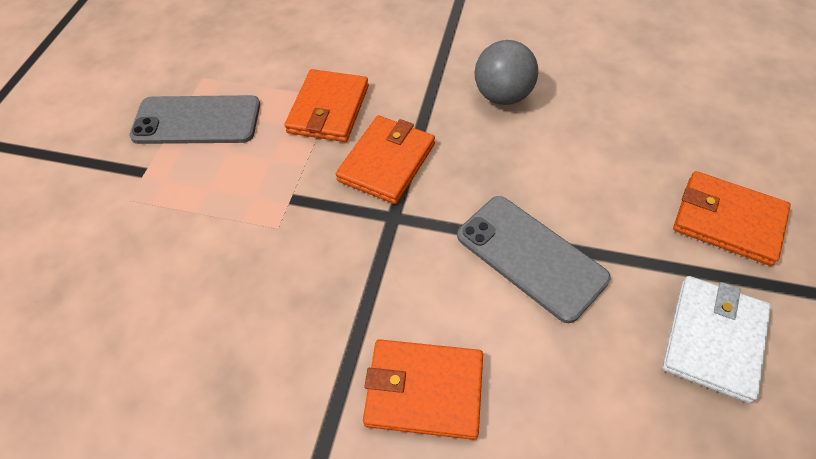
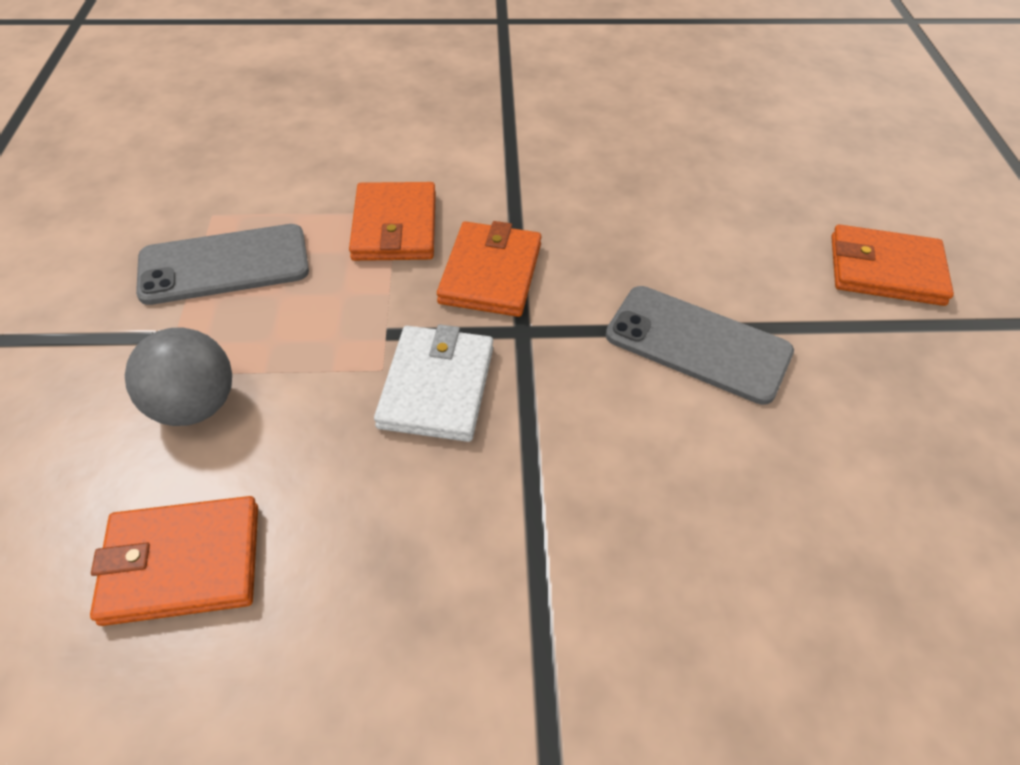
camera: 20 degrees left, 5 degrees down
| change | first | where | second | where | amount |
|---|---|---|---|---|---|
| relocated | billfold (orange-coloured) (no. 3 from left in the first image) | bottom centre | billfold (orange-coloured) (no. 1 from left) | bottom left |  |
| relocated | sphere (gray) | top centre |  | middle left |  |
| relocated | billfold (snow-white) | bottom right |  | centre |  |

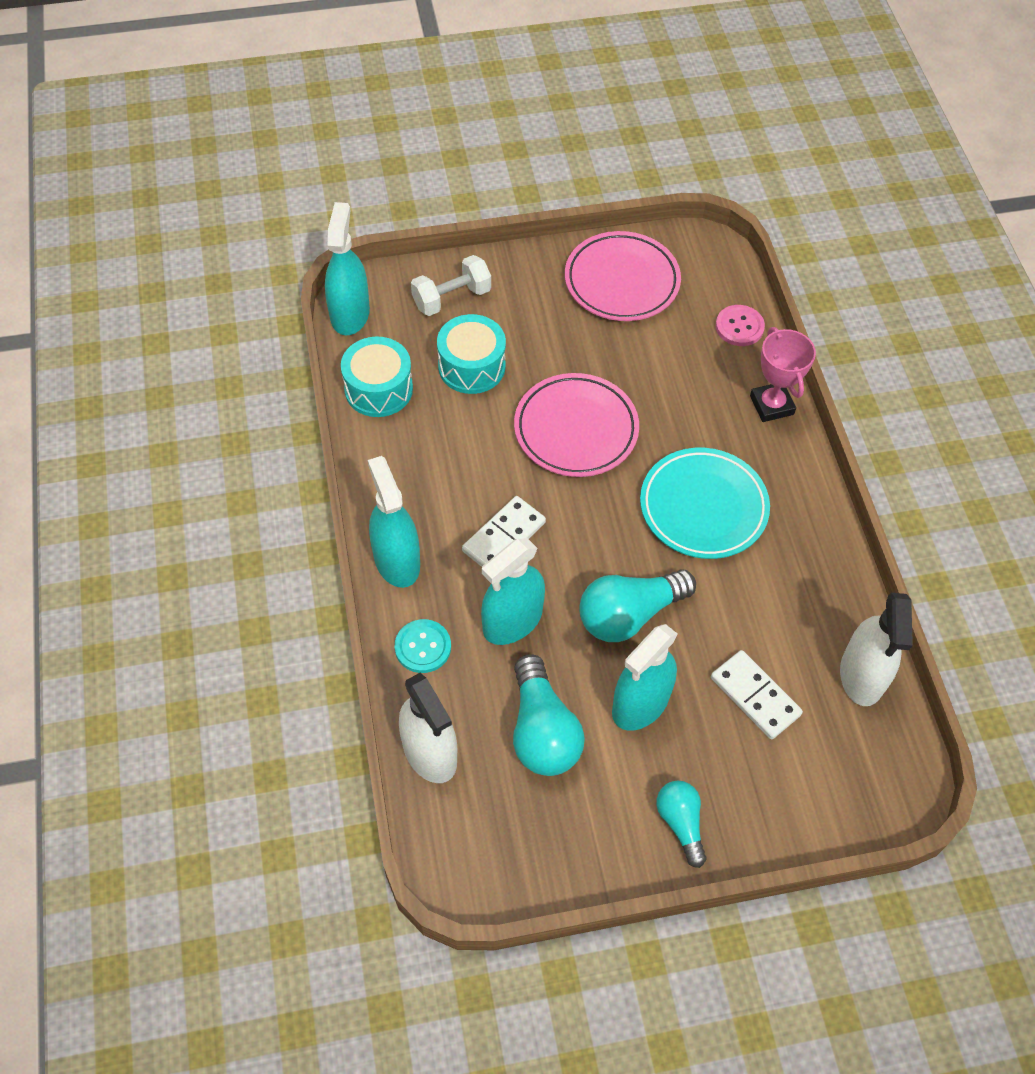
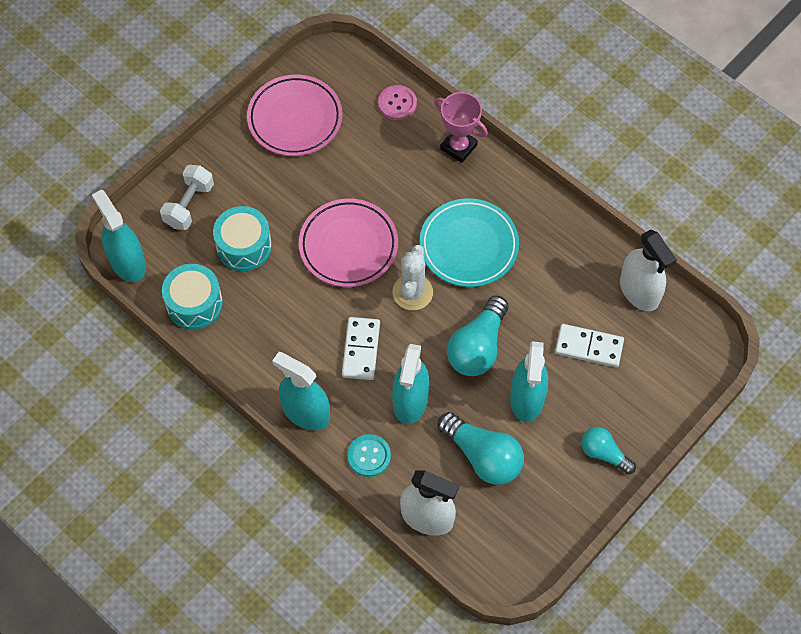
camera: 35 degrees left, 5 degrees up
| change | first | where | second | where | amount |
|---|---|---|---|---|---|
| appeared |  |  | cactus (snow-white) | centre |  |

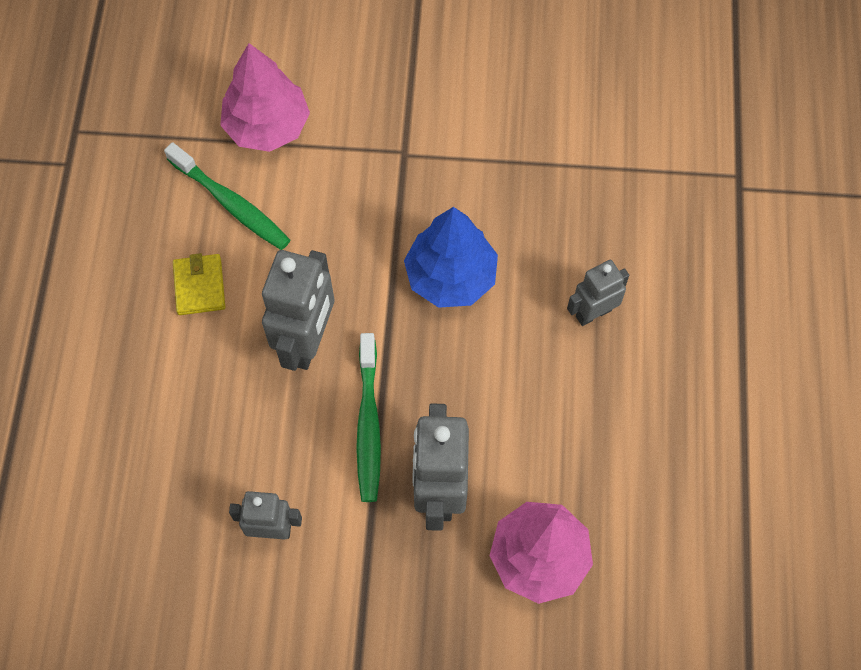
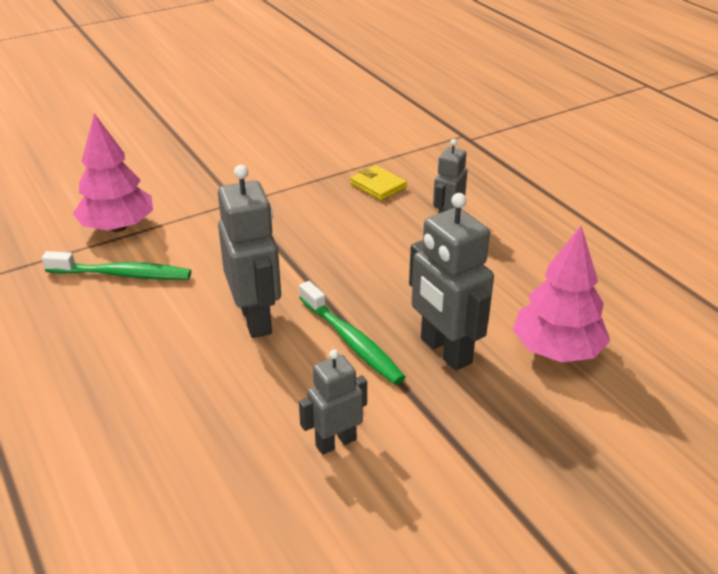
camera: 35 degrees left, 30 degrees down
| change | first | where | second | where | amount |
|---|---|---|---|---|---|
| relocated | billfold (bright yellow) | middle left |  | top centre |  |
| missing | fir tree (royal blue) | centre |  |  |  |

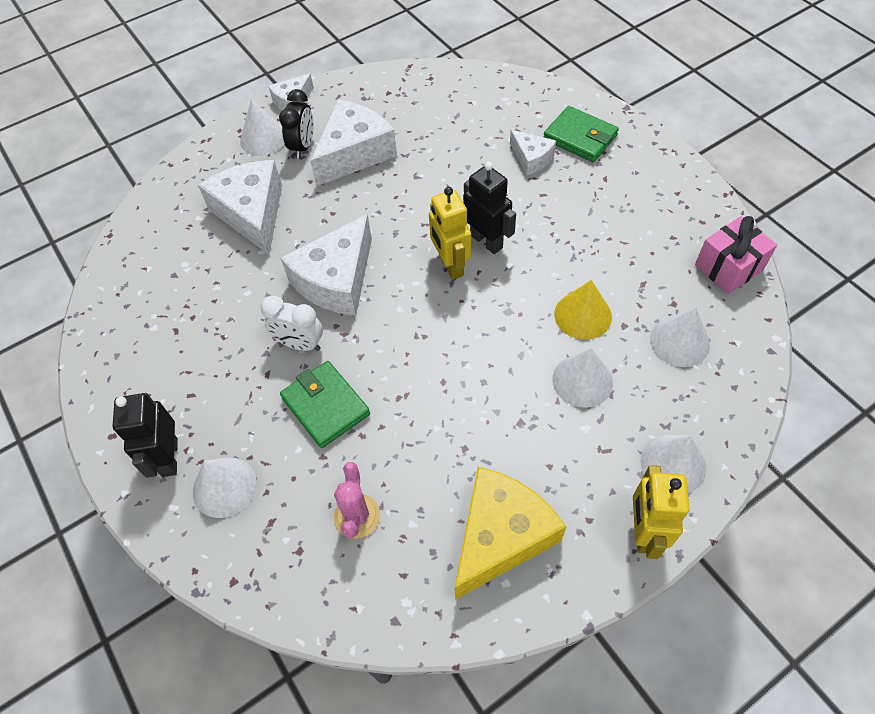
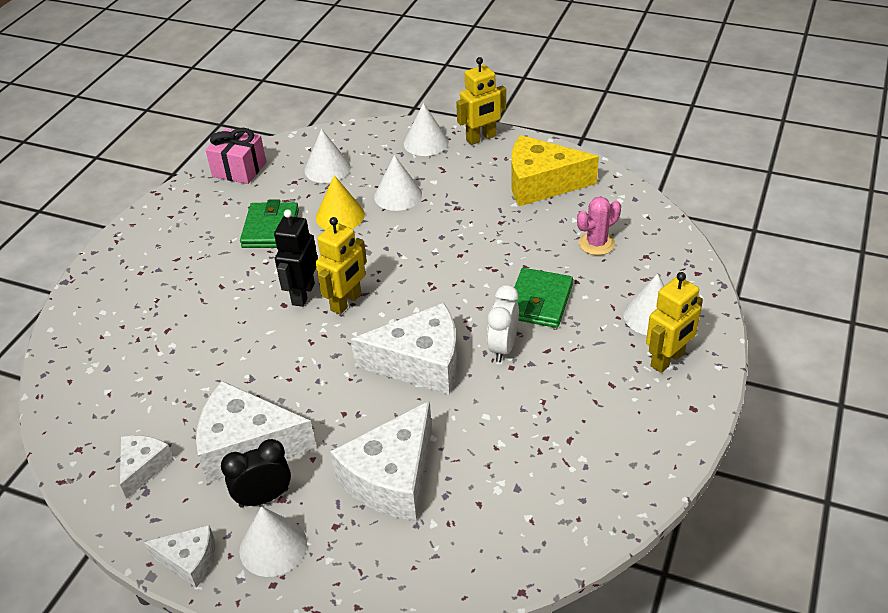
camera: 125 degrees left, 15 degrees down
| change | first | where | second | where | amount |
|---|---|---|---|---|---|
| relocated | piece of cheese (snow-white) (no. 5 from left in the first image) | top centre | piece of cheese (snow-white) (no. 1 from left) | bottom left |  |
| relocated | billfold (emerald) (no. 2 from left in the first image) | top centre | billfold (emerald) (no. 1 from left) | middle left |  |
| spun | clock (snow-white) | centre |  | centre | 150 degrees counterclockwise |
| colour | robot figure (black) (no. 1 from left) | middle left | robot figure (bright yellow) (no. 3 from left) | middle right |  |

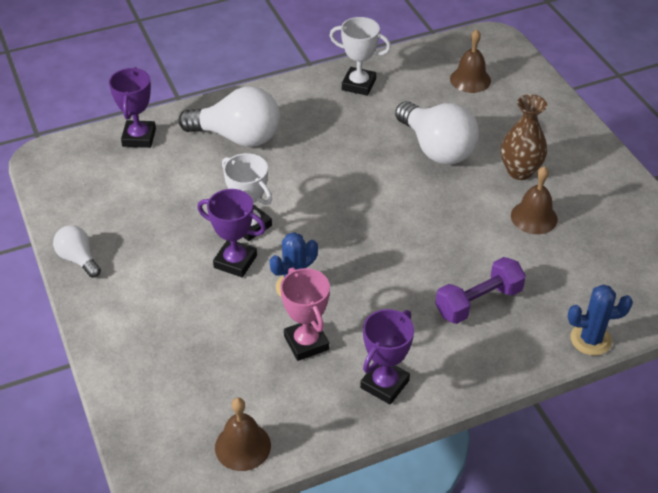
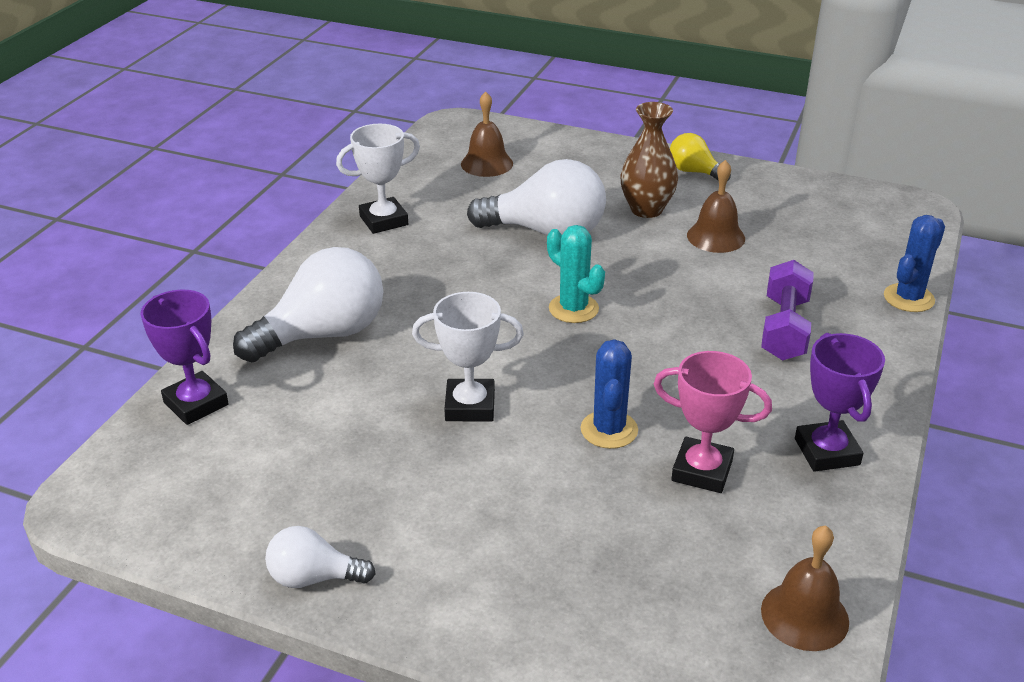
camera: 45 degrees left, 10 degrees down
| change | first | where | second | where | amount |
|---|---|---|---|---|---|
| appeared |  |  | cactus (teal) | centre |  |
| appeared |  |  | light bulb (bright yellow) | top right |  |
| missing | trophy (violet) (no. 2 from left) | centre |  |  |  |

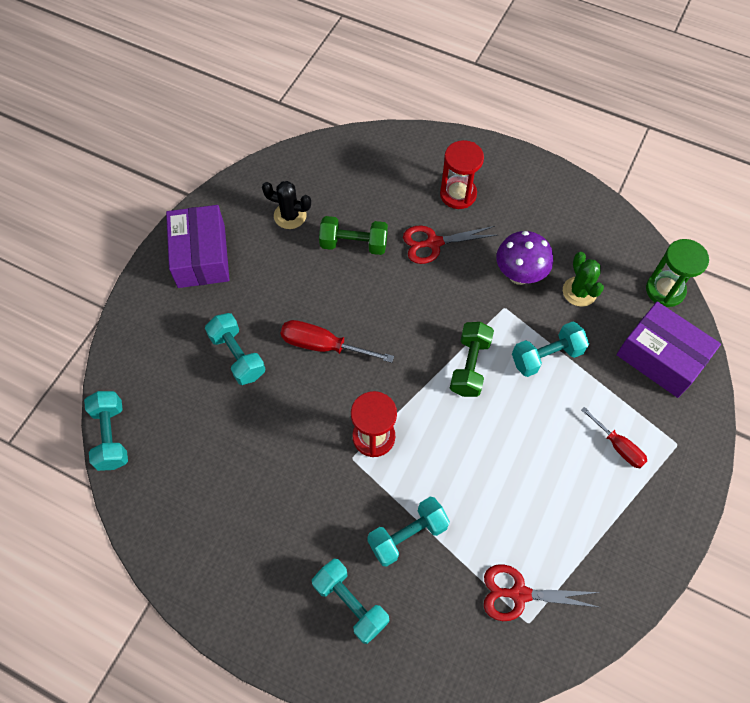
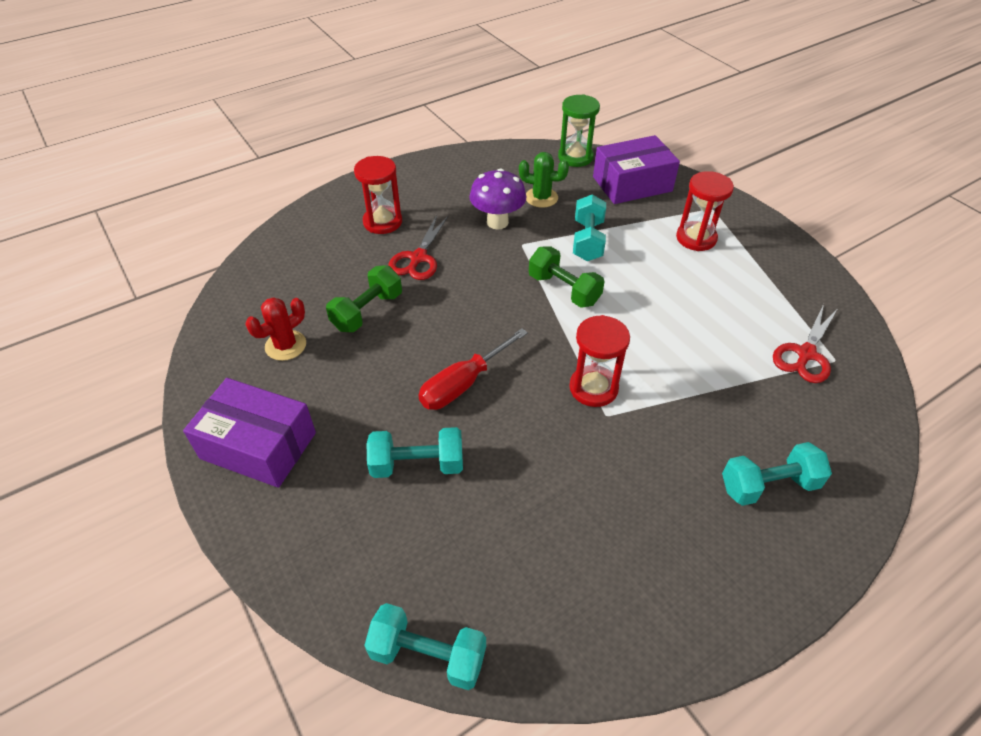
camera: 60 degrees left, 15 degrees down
| change | first | where | second | where | amount |
|---|---|---|---|---|---|
| colour | cactus (black) | top centre | cactus (scarlet) | middle left |  |
| exchanged | screwdriver (scarlet) (no. 2 from left) | middle right | sand timer (scarlet) (no. 3 from left) | top right |  |
| missing | dumbbell (teal) (no. 4 from left) | bottom centre |  |  |  |

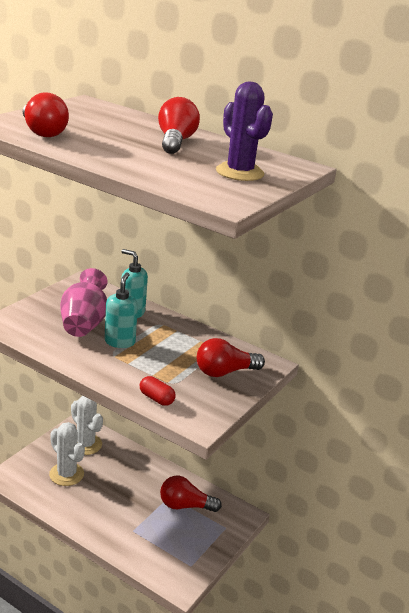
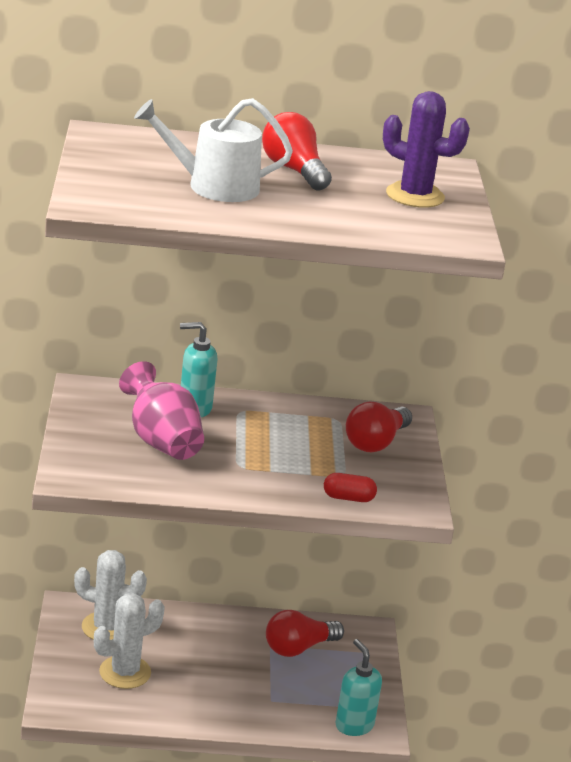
camera: 35 degrees left, 0 degrees up
| change | first | where | second | where | amount |
|---|---|---|---|---|---|
| spun | cactus (snow-white) (no. 1 from left in the first image) | bottom left | cactus (snow-white) (no. 2 from left) | bottom left | 45 degrees counterclockwise |
| appeared |  |  | watering pot (snow-white) | top centre |  |
| relocated | pump bottle (teal) (no. 1 from left in the first image) | middle left | pump bottle (teal) (no. 2 from left) | bottom centre |  |
| missing | light bulb (scarlet) (no. 1 from left) | top left |  |  |  |

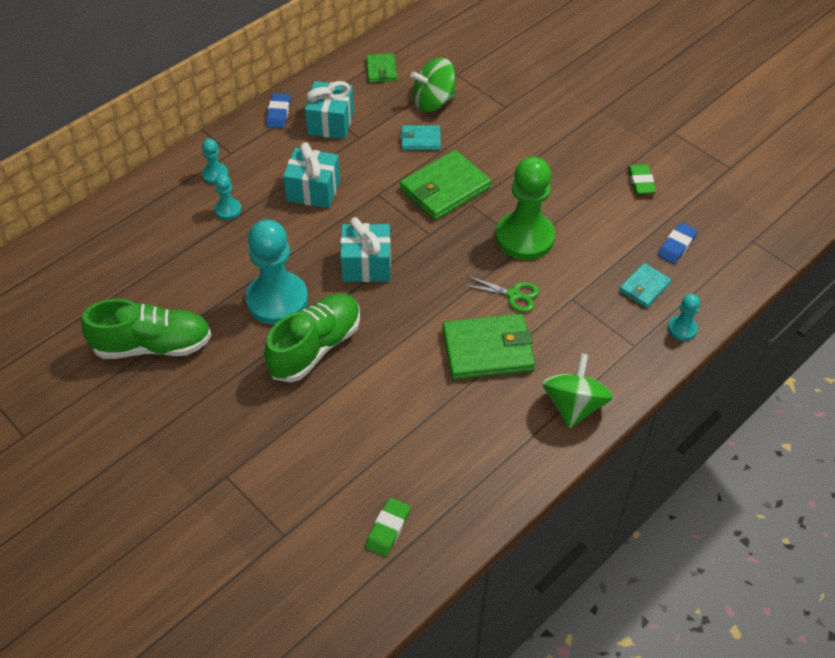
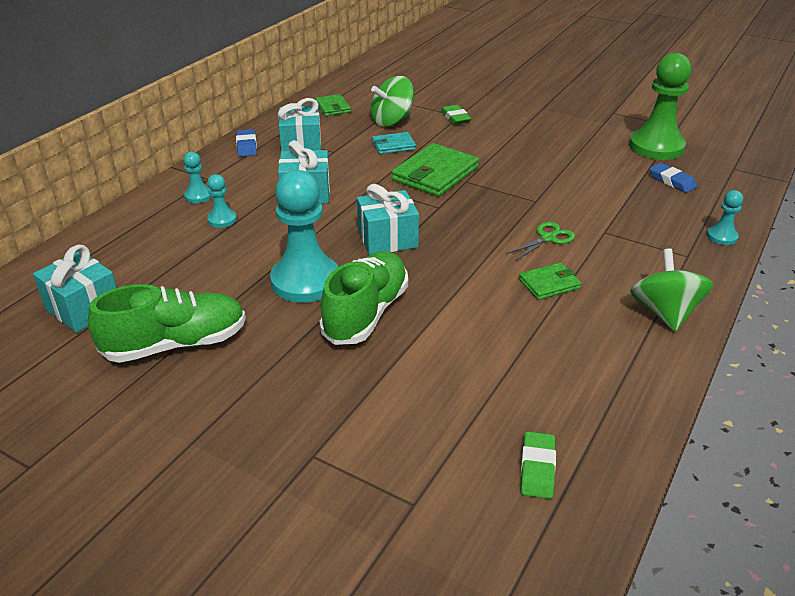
camera: 15 degrees left, 15 degrees down
| change | first | where | second | where | amount |
|---|---|---|---|---|---|
| appeared |  |  | gift (teal) (no. 1 from left) | middle left |  |
| relocated | eraser (emerald) (no. 2 from left in the first image) | top right | eraser (emerald) (no. 1 from left) | top centre |  |
| spun | scissors (emerald) | centre |  | middle right | 45 degrees counterclockwise |
| size | billfold (emerald) (no. 3 from left) | centre |  | middle right | x0.55 |
| relocated | game pawn (emerald) | top centre |  | top right |  |
| spun | eraser (royal blue) (no. 2 from left) | middle right |  | top right | 60 degrees counterclockwise |
| missing | billfold (teal) (no. 2 from left) | middle right |  |  |  |

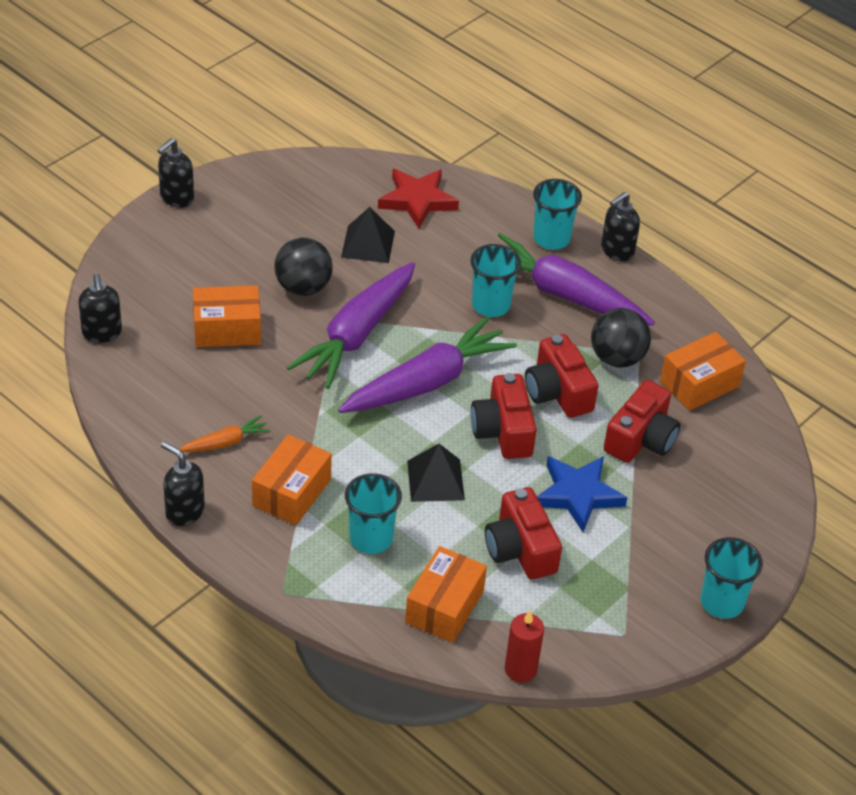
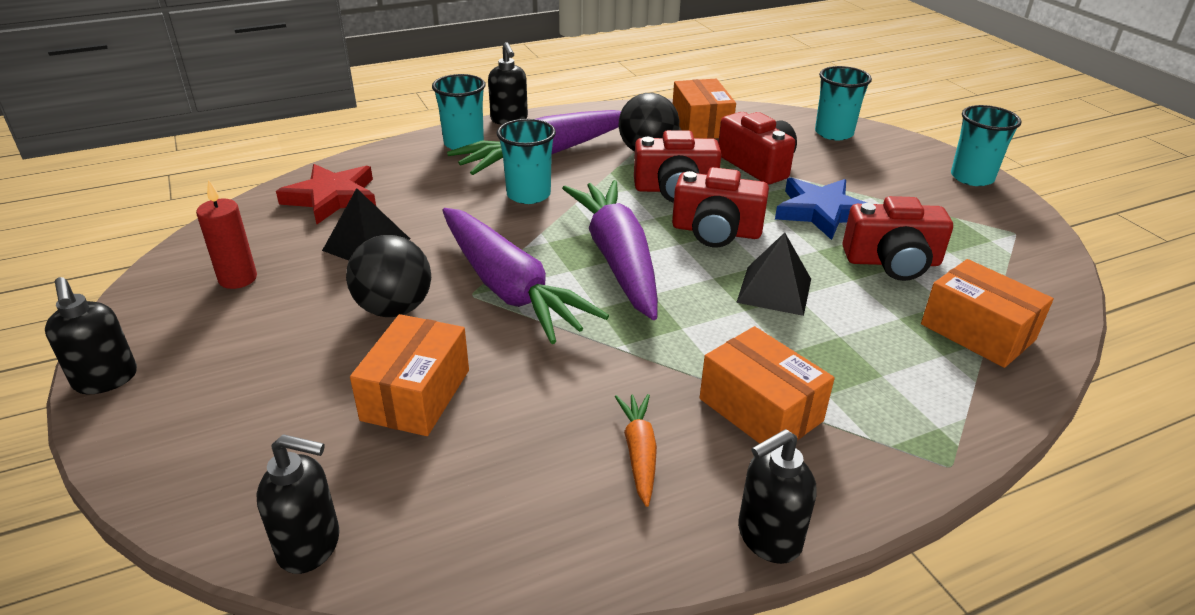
camera: 65 degrees left, 10 degrees down
| change | first | where | second | where | amount |
|---|---|---|---|---|---|
| relocated | wax candle (scarlet) | bottom centre |  | middle left |  |
| relocated | tumbler (teal) (no. 1 from left in the first image) | centre | tumbler (teal) (no. 3 from left) | top right |  |

